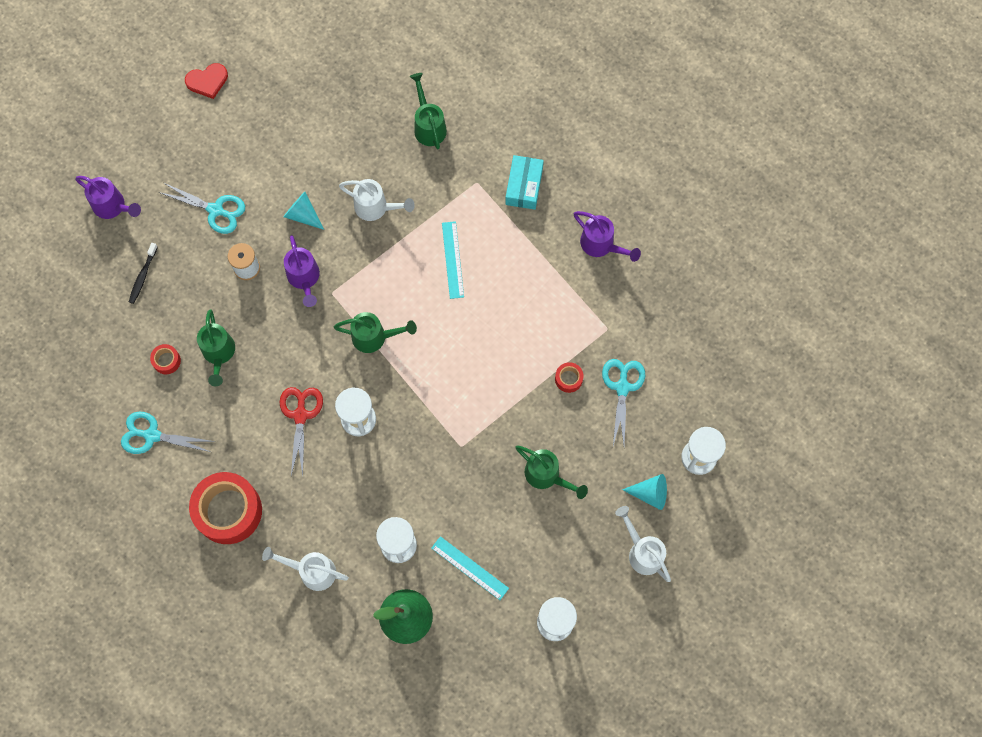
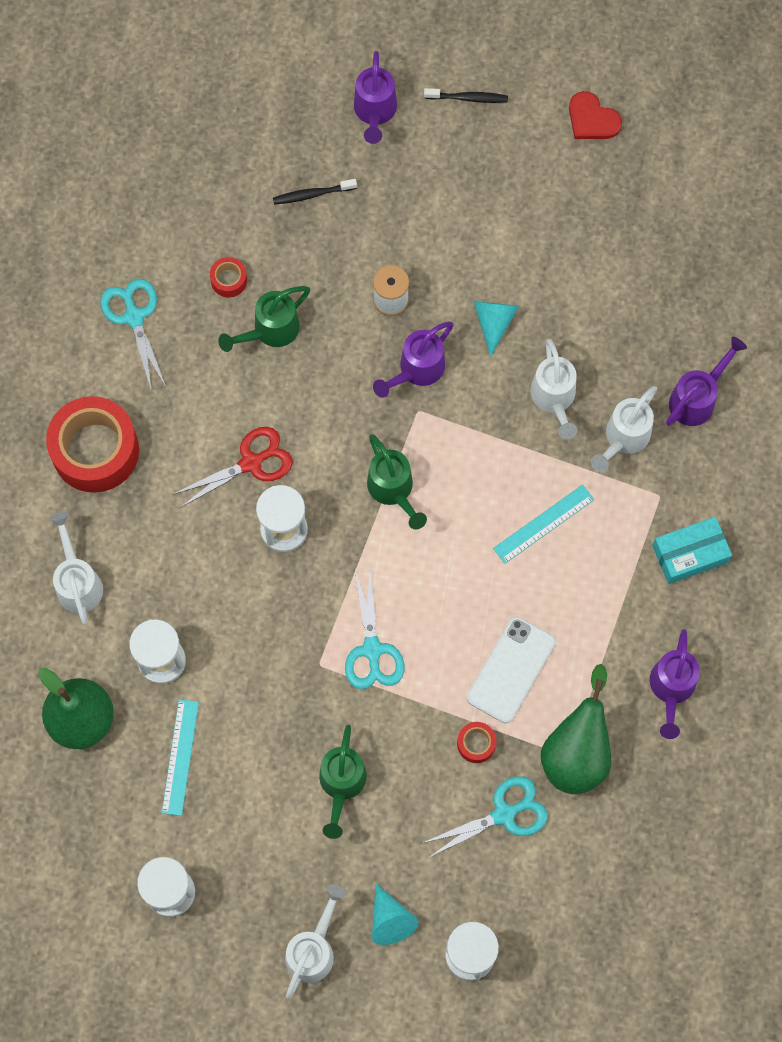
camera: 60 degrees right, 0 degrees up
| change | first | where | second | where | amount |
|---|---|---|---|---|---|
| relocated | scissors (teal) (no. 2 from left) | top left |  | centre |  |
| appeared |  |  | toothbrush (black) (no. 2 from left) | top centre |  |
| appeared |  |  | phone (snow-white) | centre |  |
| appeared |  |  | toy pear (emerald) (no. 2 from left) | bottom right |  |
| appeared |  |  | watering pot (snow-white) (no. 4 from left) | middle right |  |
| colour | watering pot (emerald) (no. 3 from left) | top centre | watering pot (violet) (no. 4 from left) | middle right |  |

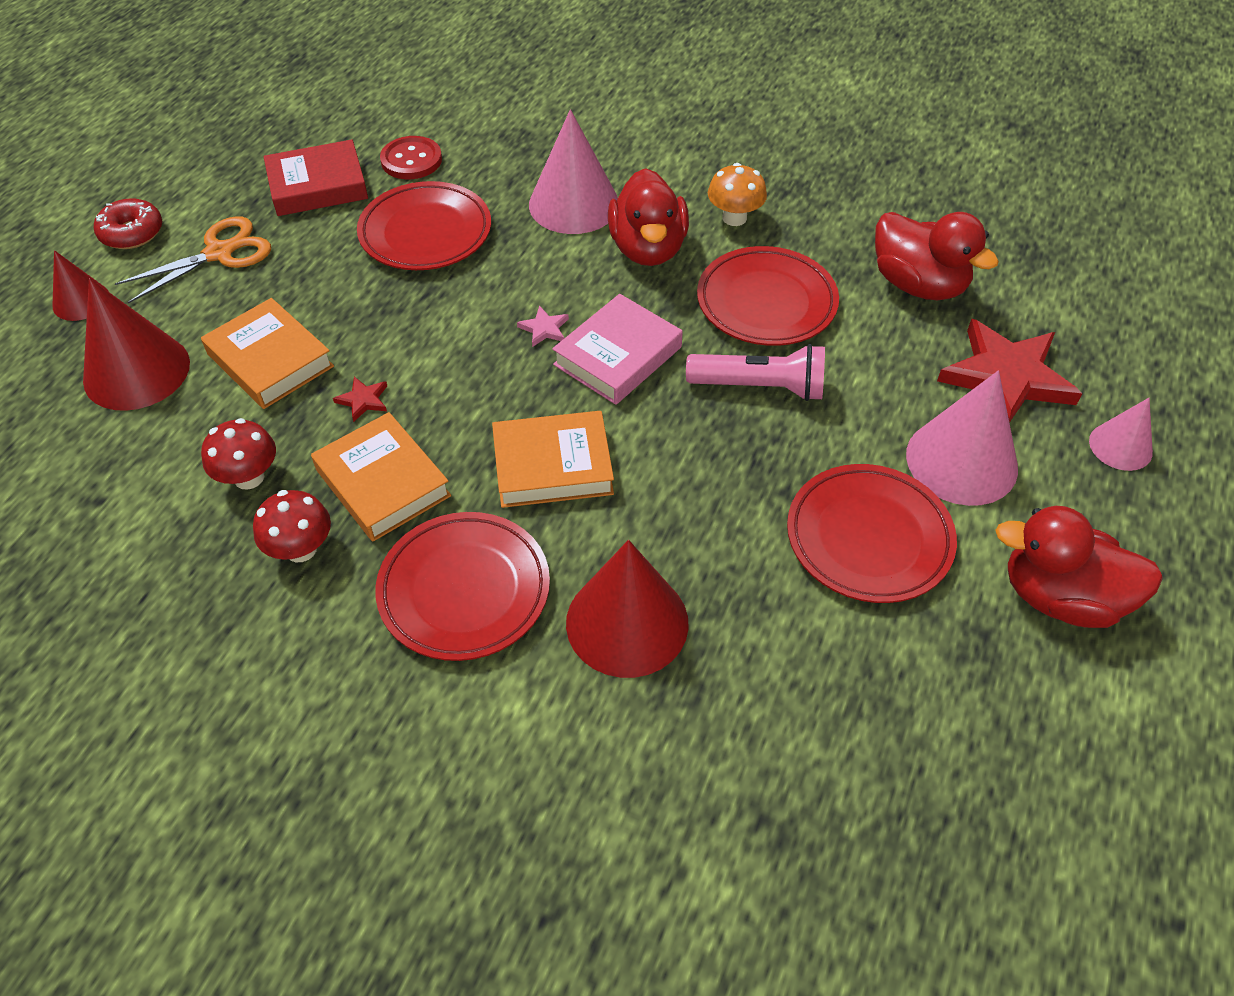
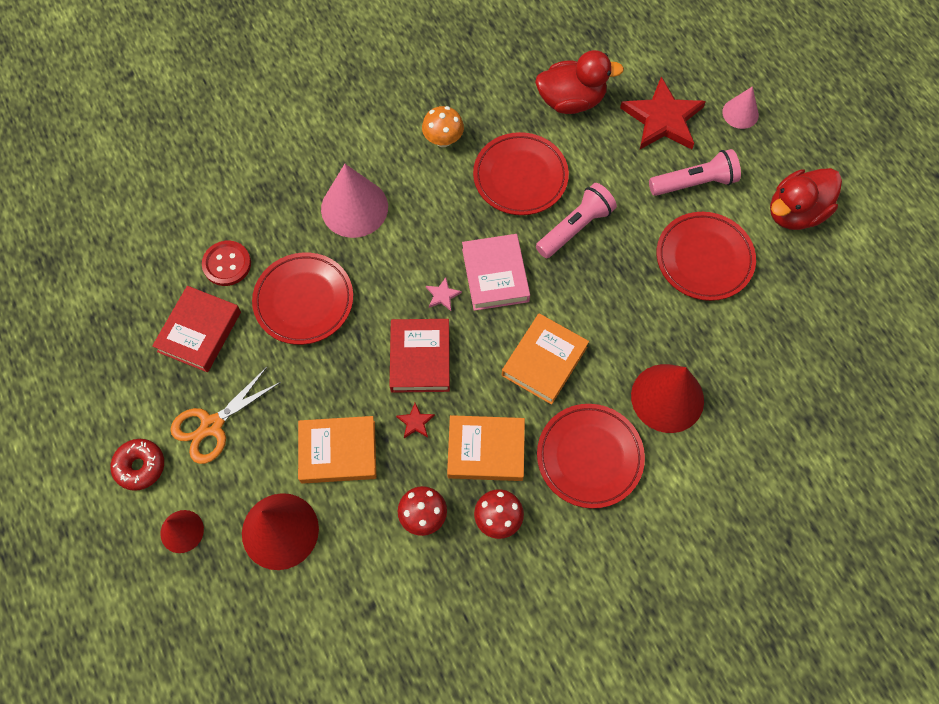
camera: 50 degrees left, 15 degrees up
| change | first | where | second | where | amount |
|---|---|---|---|---|---|
| spun | scissors (orange-coloured) | top left |  | middle left | 135 degrees counterclockwise |
| appeared |  |  | book (scarlet) (no. 2 from left) | centre |  |
| exchanged | solid cone (pink) (no. 2 from left) | middle right | flashlight (pink) (no. 2 from left) | top right |  |
| missing | toy duck (scarlet) (no. 1 from left) | top centre |  |  |  |

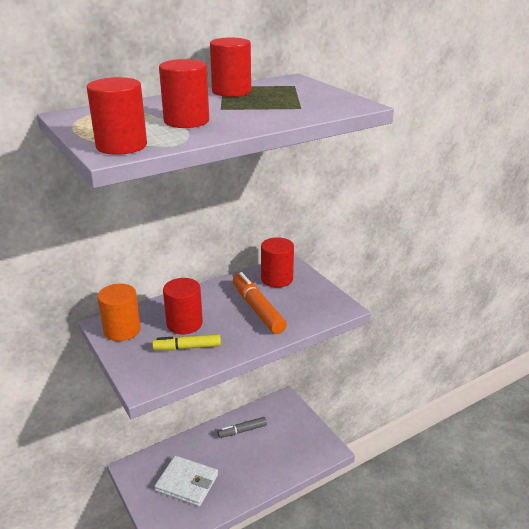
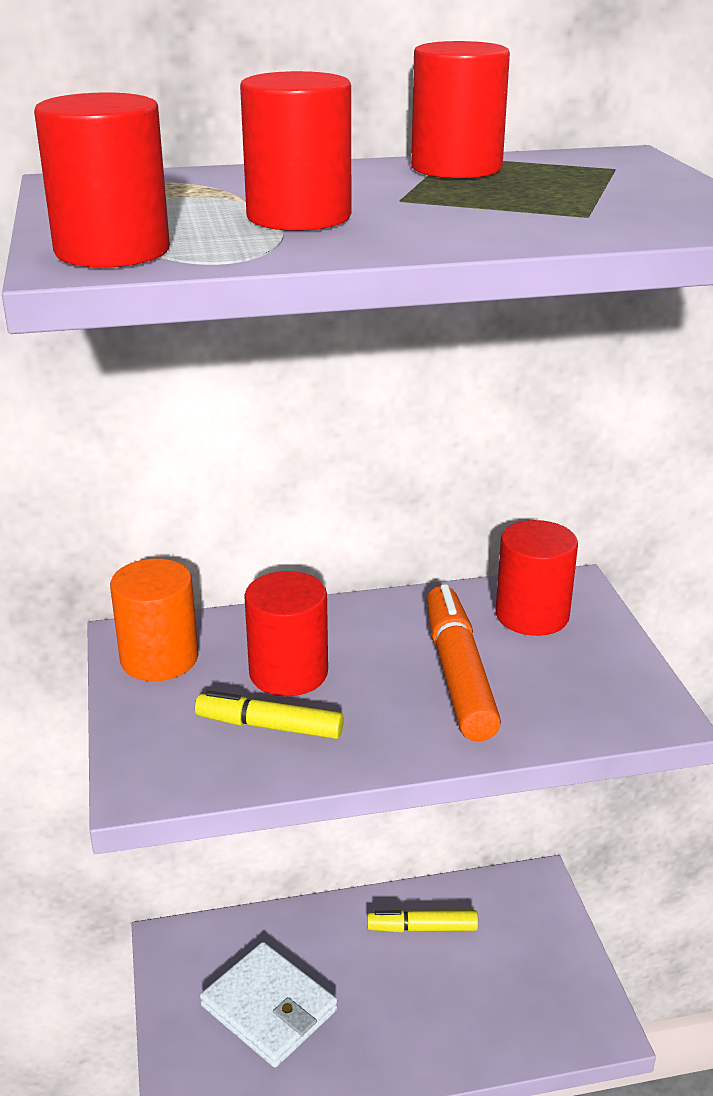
camera: 20 degrees right, 0 degrees up
| change | first | where | second | where | amount |
|---|---|---|---|---|---|
| colour | marker (gray) | bottom centre | marker (bright yellow) (no. 2 from left) | bottom centre |  |

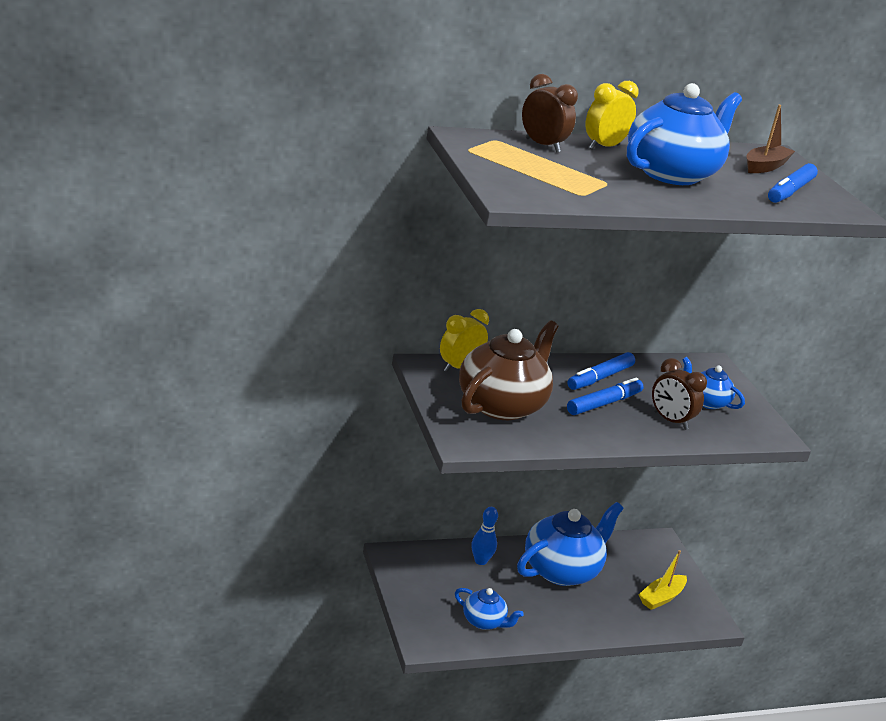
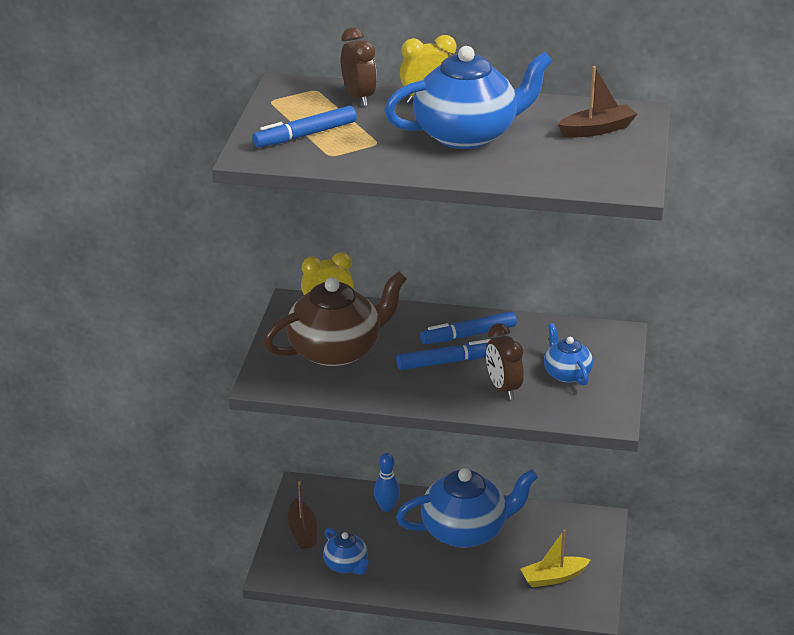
camera: 30 degrees right, 5 degrees up
| change | first | where | second | where | amount |
|---|---|---|---|---|---|
| relocated | marker (royal blue) (no. 3 from left in the first image) | top right | marker (royal blue) (no. 1 from left) | top centre |  |
| appeared |  |  | boat (brown) (no. 1 from left) | bottom centre |  |

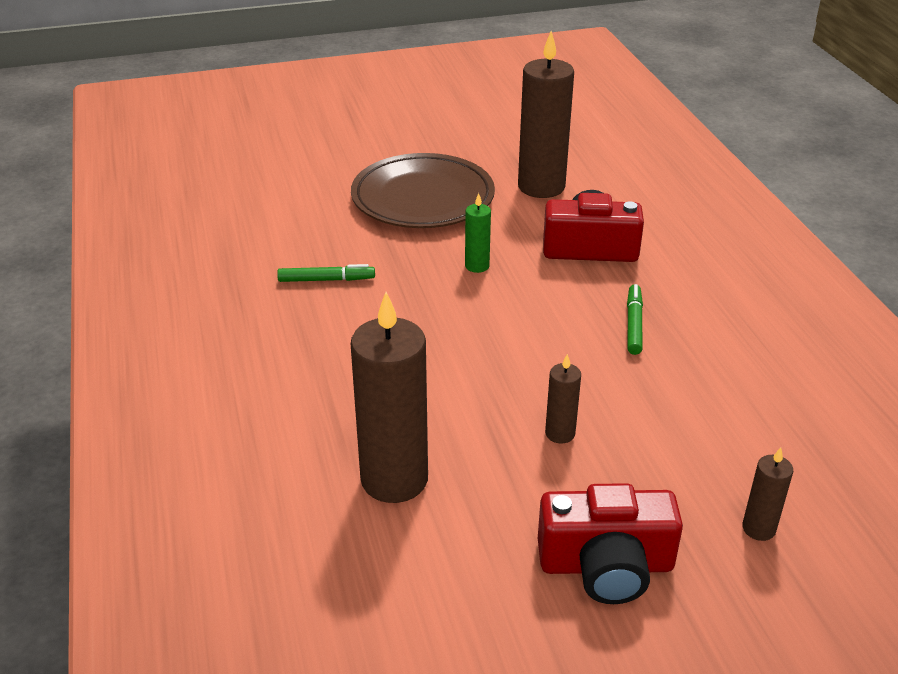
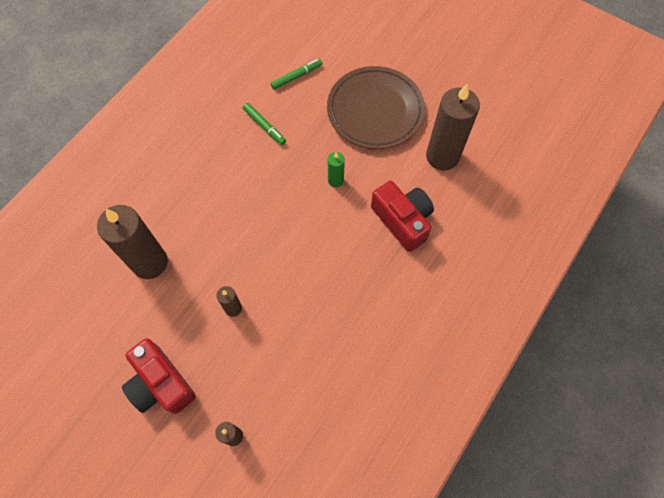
camera: 50 degrees right, 30 degrees up
| change | first | where | second | where | amount |
|---|---|---|---|---|---|
| relocated | marker (emerald) (no. 2 from left) | middle right |  | top centre |  |

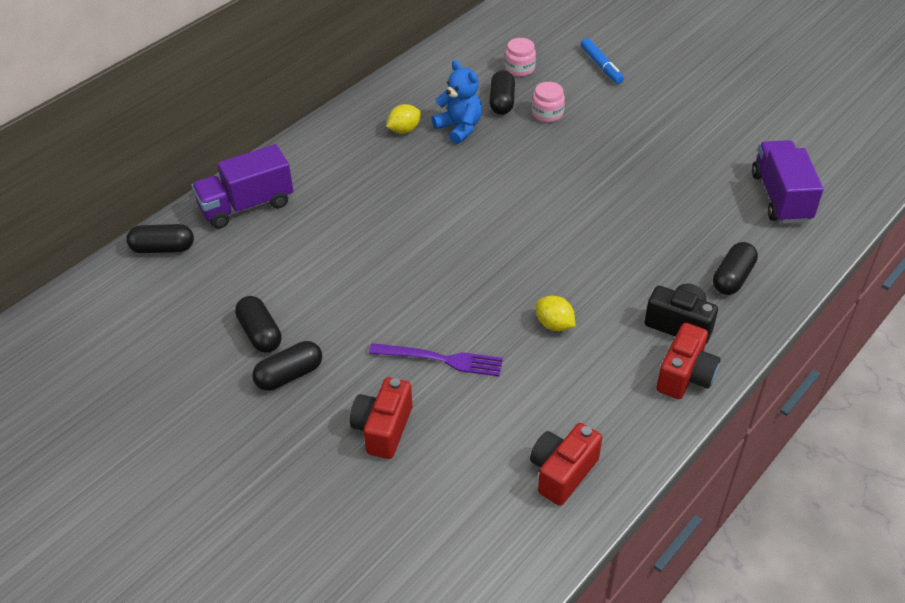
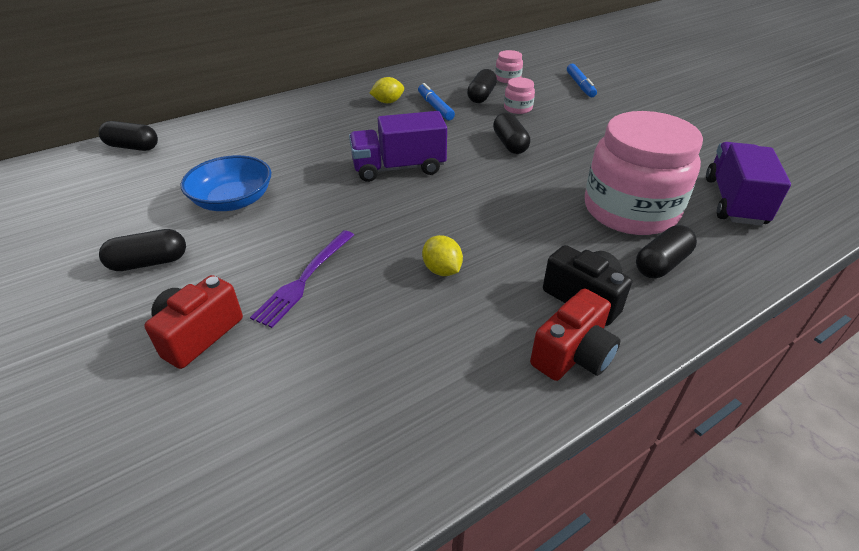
camera: 15 degrees right, 5 degrees down
| change | first | where | second | where | amount |
|---|---|---|---|---|---|
| appeared |  |  | bowl (royal blue) | top left |  |
| spun | fork (violet) | centre |  | centre | 90 degrees clockwise |
| relocated | lorry (violet) (no. 1 from left) | top left |  | top centre |  |
| exchanged | stuffed bear (royal blue) | top centre | marker (royal blue) (no. 1 from left) | top centre |  |
| relocated | capsule (black) (no. 2 from left in the first image) | middle left | capsule (black) (no. 4 from left) | top centre |  |
| appeared |  |  | jar (pink) (no. 3 from left) | top right |  |
| missing | compact camera (scarlet) (no. 2 from left) | bottom centre |  |  |  |

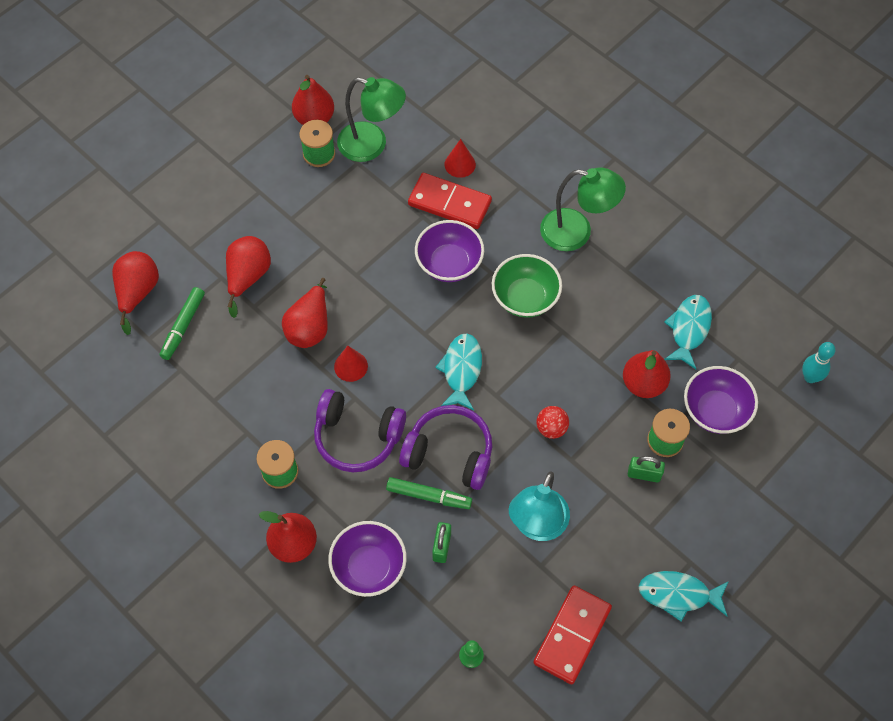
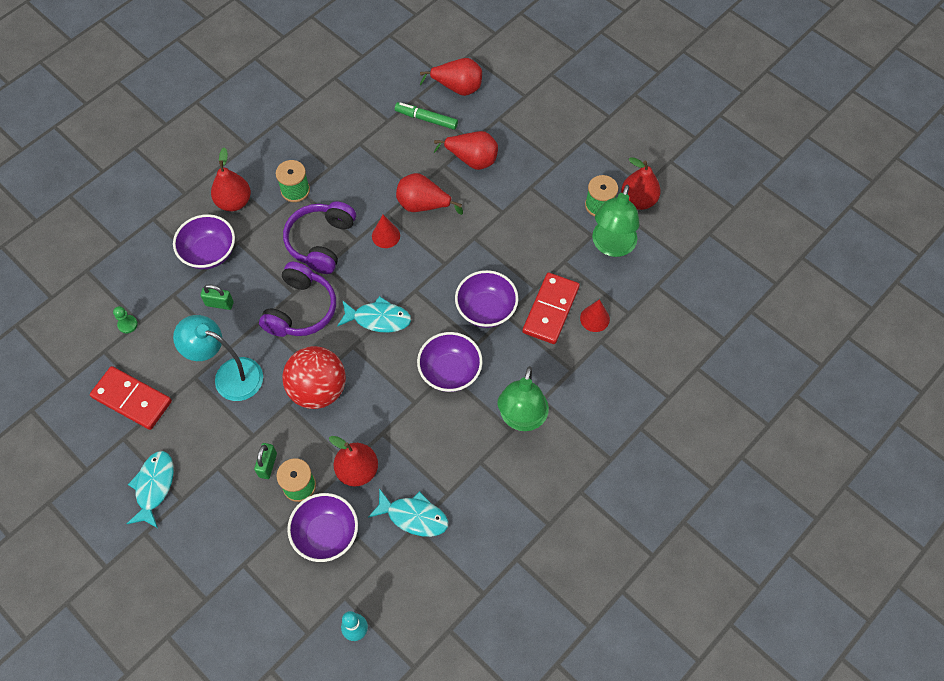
camera: 90 degrees right, 0 degrees up
| change | first | where | second | where | amount |
|---|---|---|---|---|---|
| size | sphere (scarlet) | centre |  | middle left | x2.12 |
| colour | bowl (emerald) | centre | bowl (violet) (no. 3 from left) | centre |  |
| missing | marker (emerald) (no. 2 from left) | bottom centre |  |  |  |

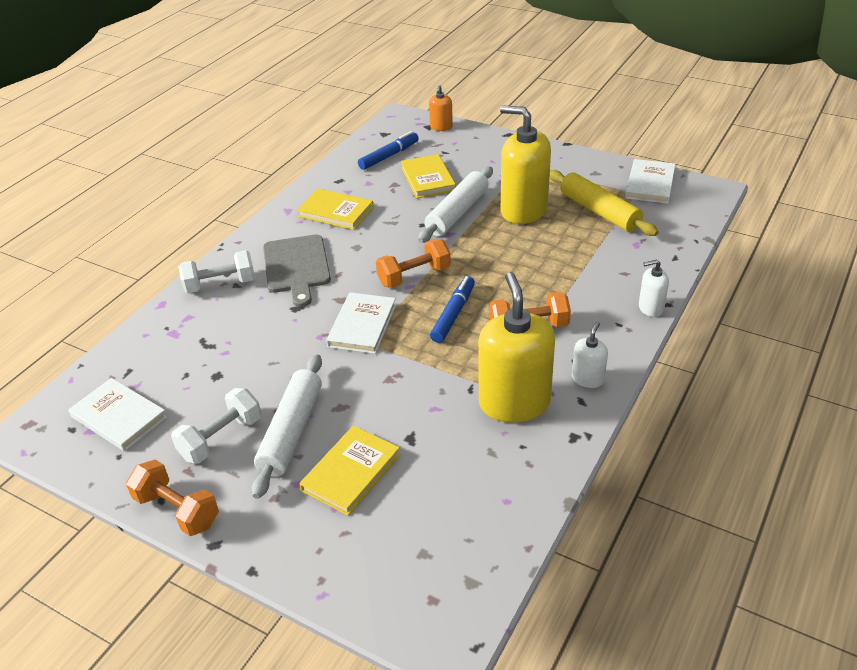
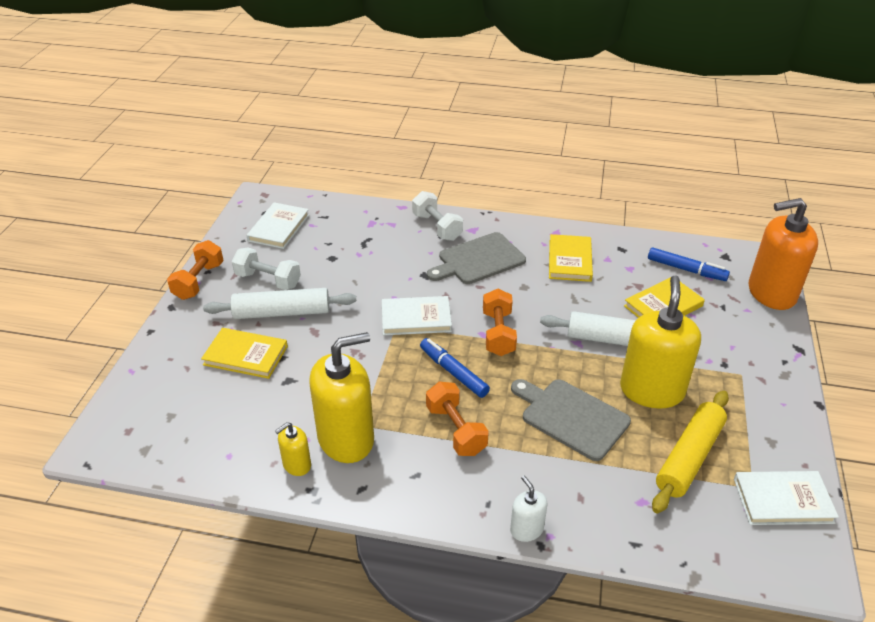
camera: 70 degrees right, 0 degrees up
| change | first | where | second | where | amount |
|---|---|---|---|---|---|
| appeared |  |  | pump bottle (bright yellow) (no. 1 from left) | bottom centre |  |
| spun | marker (royal blue) (no. 2 from left in the first image) | centre | marker (royal blue) (no. 1 from left) | centre | 135 degrees counterclockwise |
| spun | dumbbell (orange-coloured) (no. 2 from left in the first image) | centre | dumbbell (orange-coloured) (no. 3 from left) | centre | 45 degrees clockwise |
| appeared |  |  | bread board (gray) (no. 2 from left) | bottom centre |  |
| size | pump bottle (orange-coloured) | top centre |  | middle right | x2.13 |
| missing | pump bottle (snow-white) (no. 1 from left) | middle right |  |  |  |

